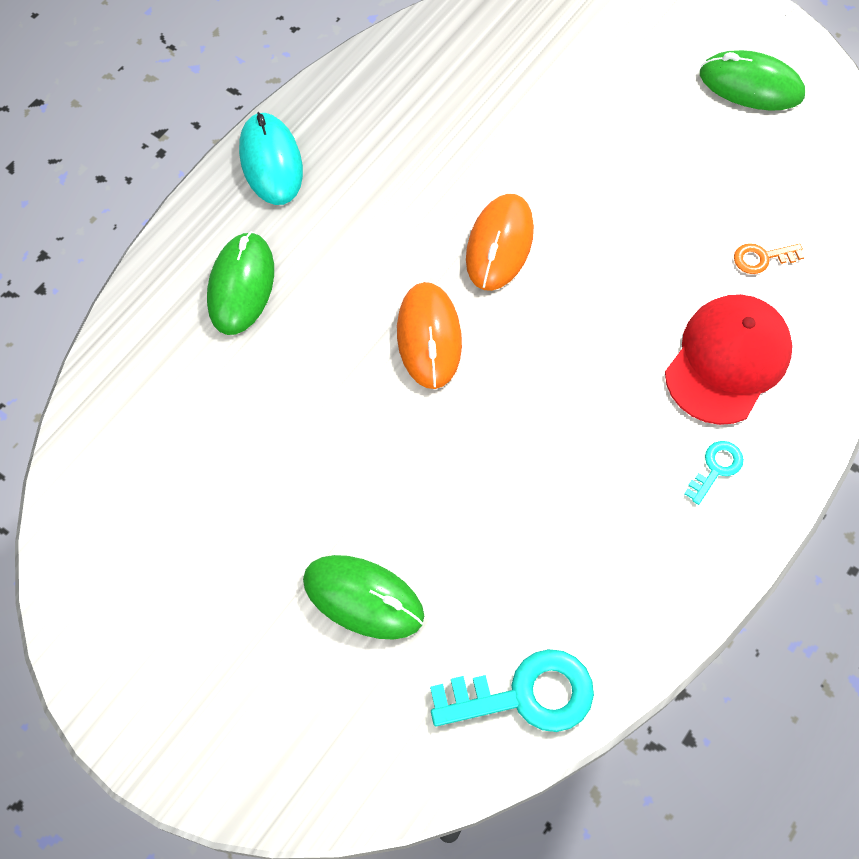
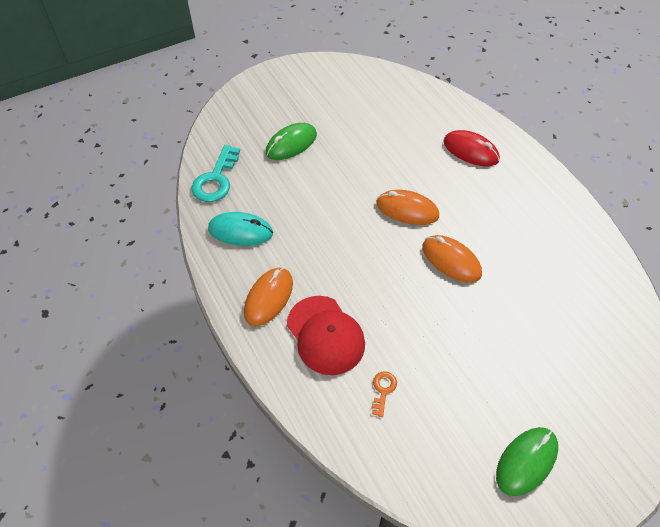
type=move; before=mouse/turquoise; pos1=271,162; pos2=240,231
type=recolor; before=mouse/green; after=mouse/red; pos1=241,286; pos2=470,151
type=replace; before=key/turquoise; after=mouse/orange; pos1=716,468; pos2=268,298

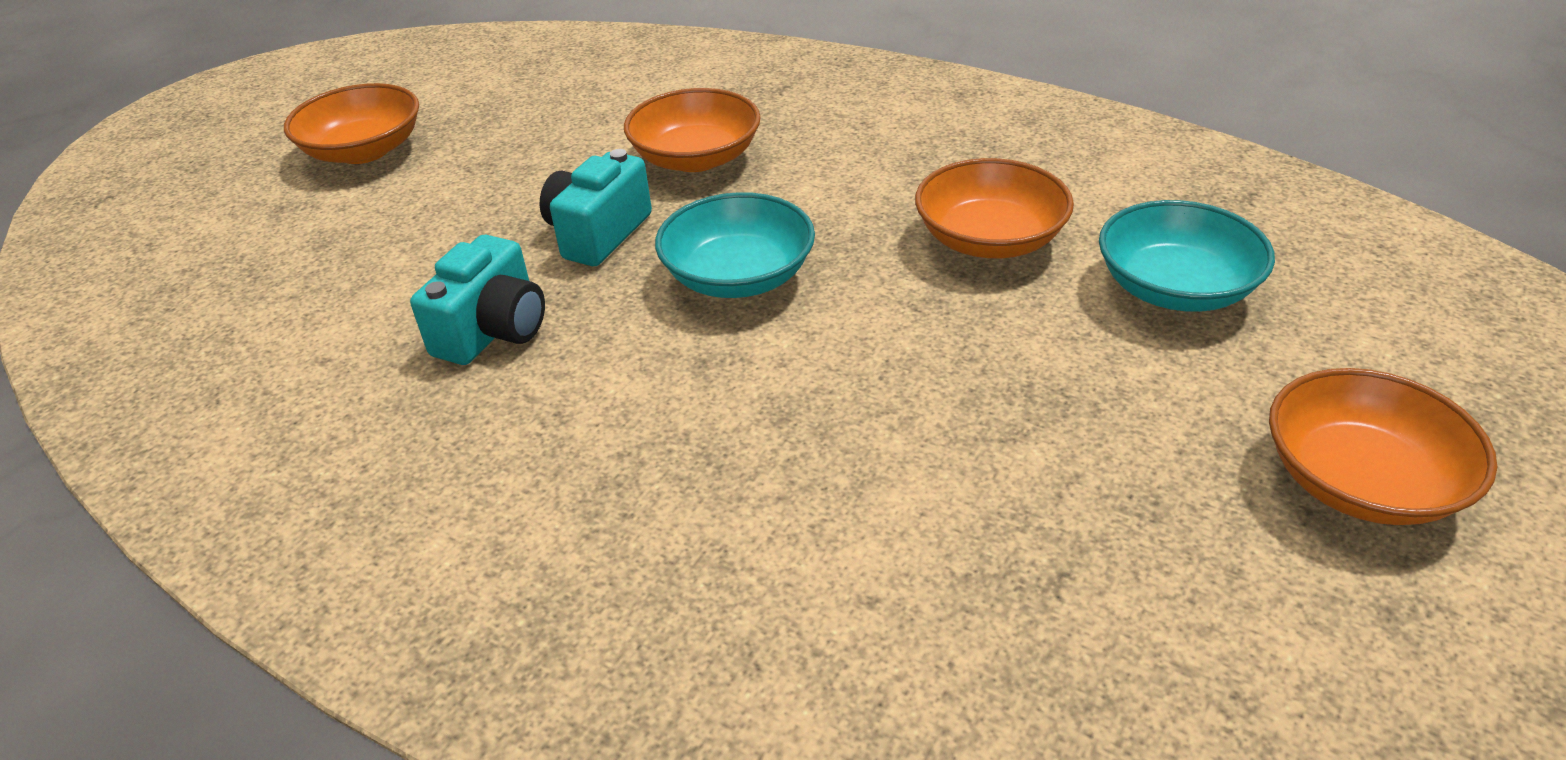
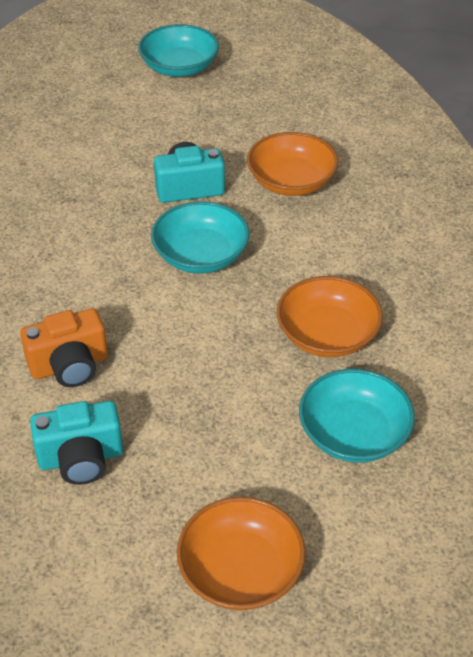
type=recolor; before=bowl/orange; after=bowl/turquoise; pos1=364,150; pos2=179,67
type=move; before=camera/turquoise; pos1=493,331; pos2=81,458
type=insert; after=camera/orange; pos2=69,366

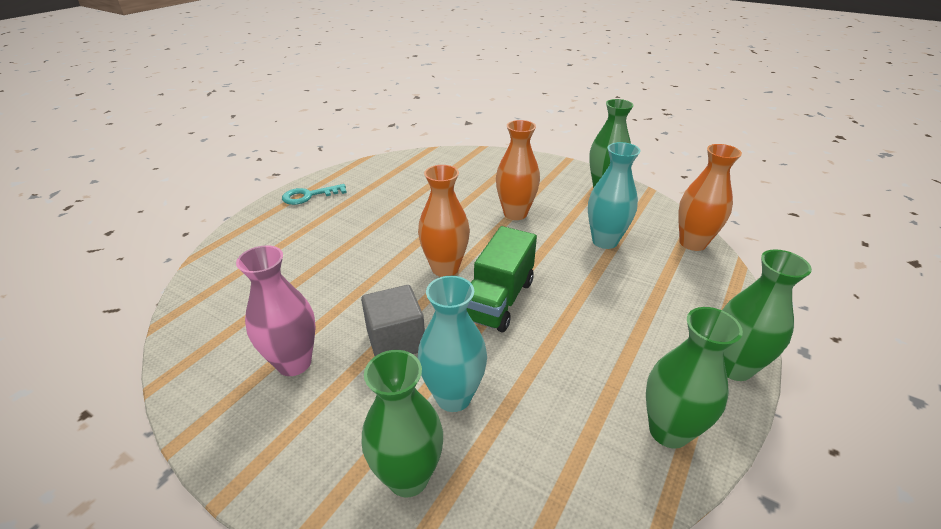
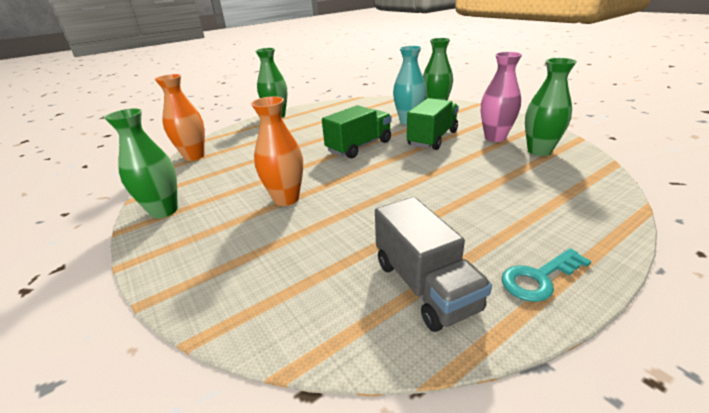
type=delete; before=vase/turquoise; pos1=604,241
type=delete; before=vase/orange; pos1=445,268
type=rotate; before=key/turquoise; pos1=309,196; pos2=539,278; turn=150
type=replace; before=cube/grey; after=truck/green; pos1=396,341; pos2=432,138
type=move; before=vase/green; pos1=668,431; pos2=539,151
type=insert; after=truck/grey; pos2=424,285

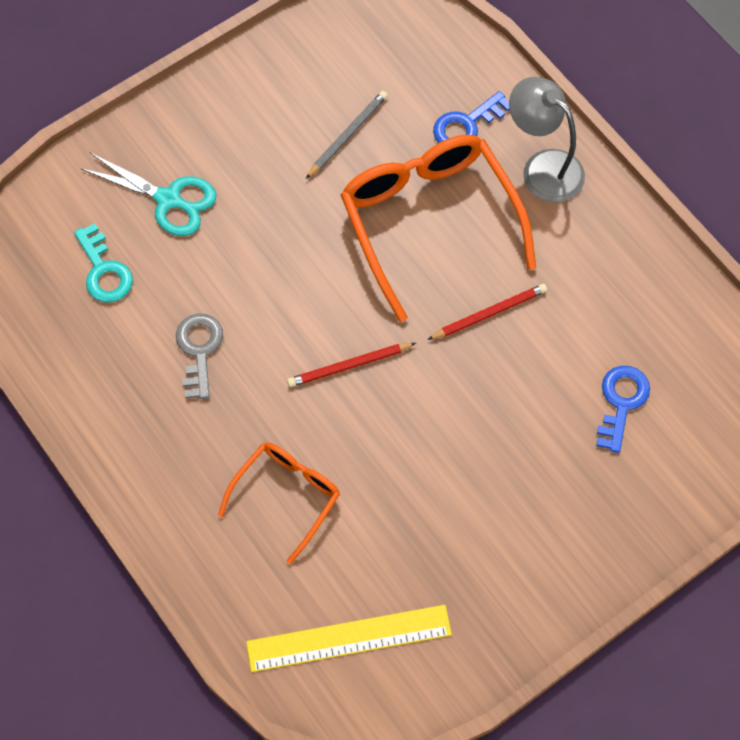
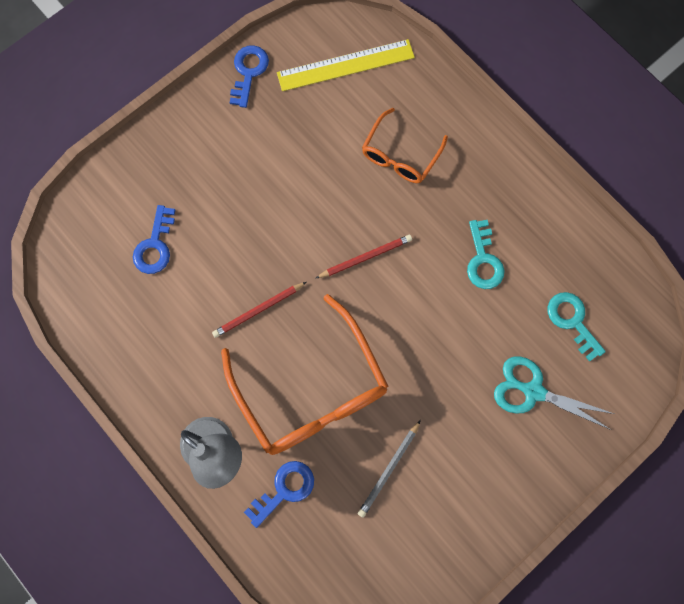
type=recolor; before=key/grey; after=key/turquoise; pos1=199,350; pos2=483,260
type=insert; after=key/blue; pos2=248,72

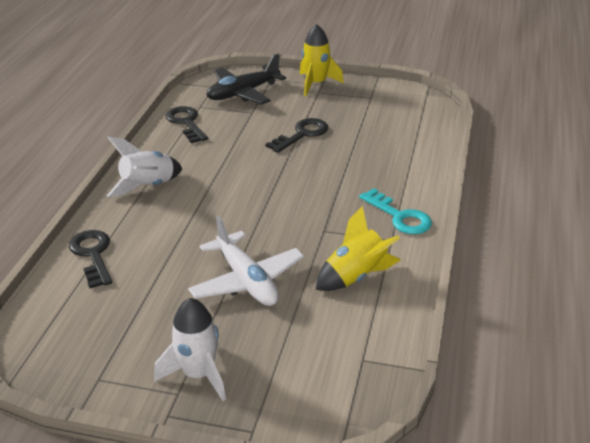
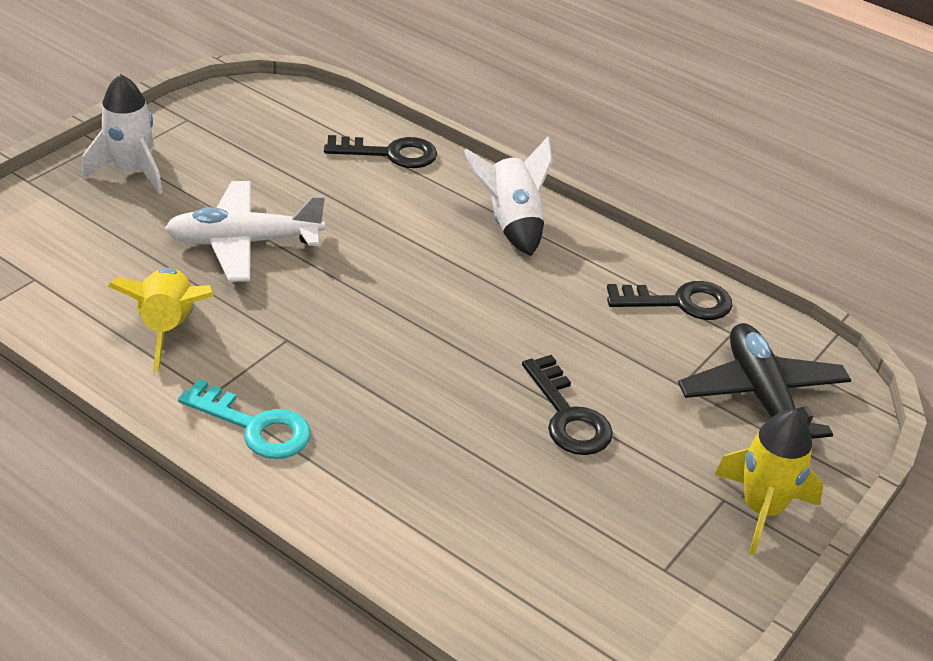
type=rotate; before=key/turquoise; pos1=399,216; pos2=254,426; turn=-135

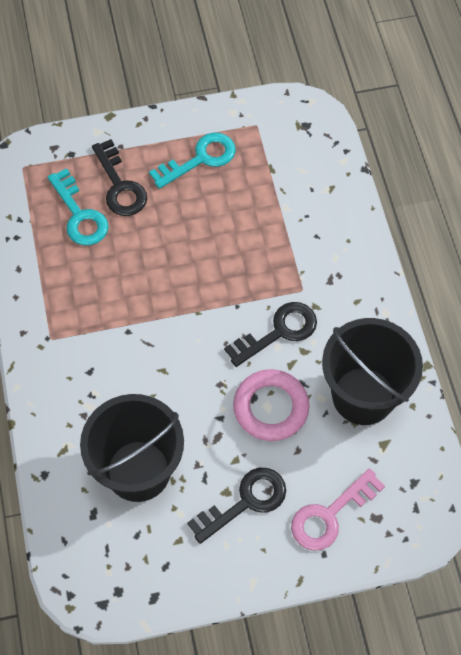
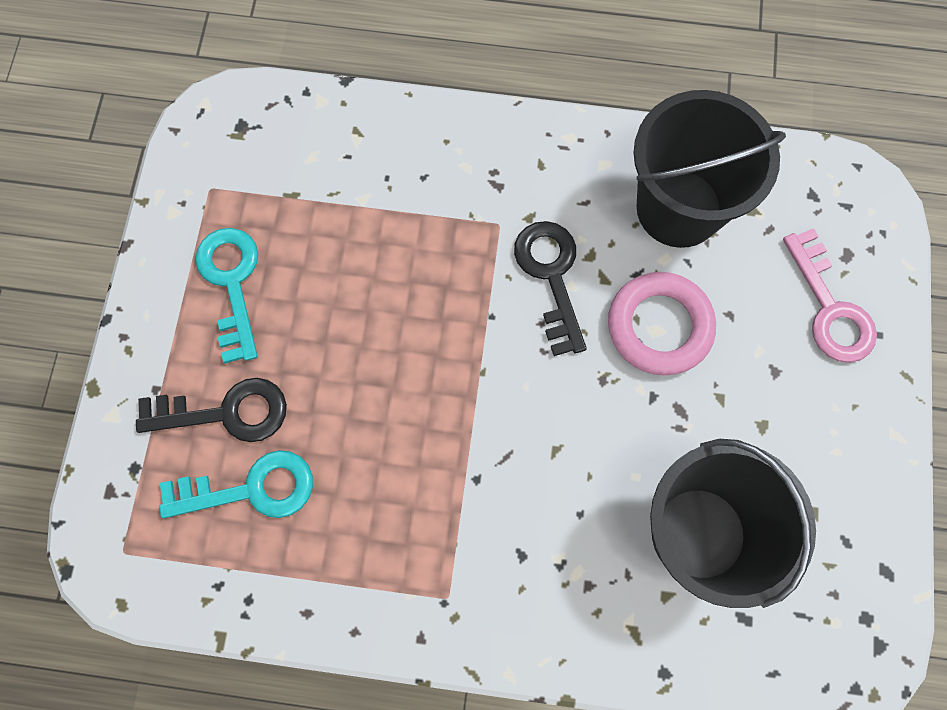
type=delete; before=key/black; pos1=245,501

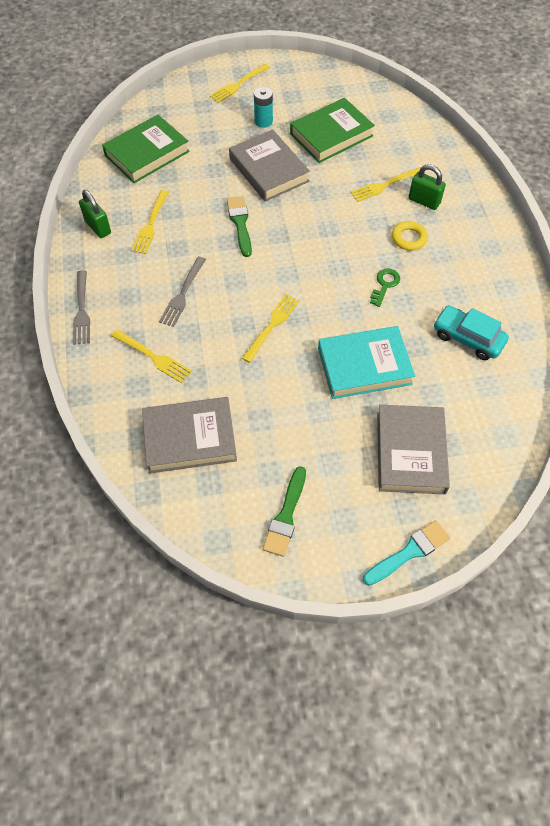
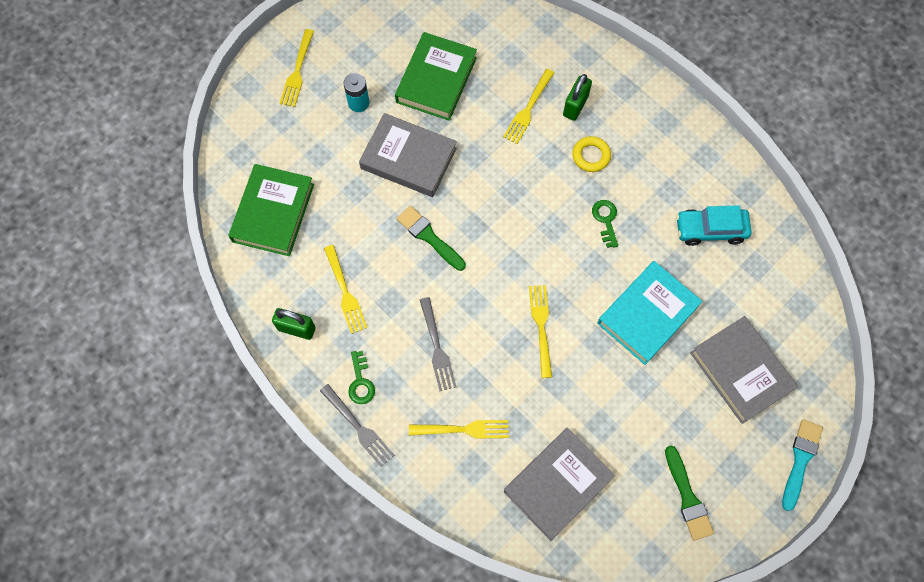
type=rotate; before=padlock/green; pos1=424,201; pos2=575,106; turn=-60
type=insert; after=key/green; pos2=360,382

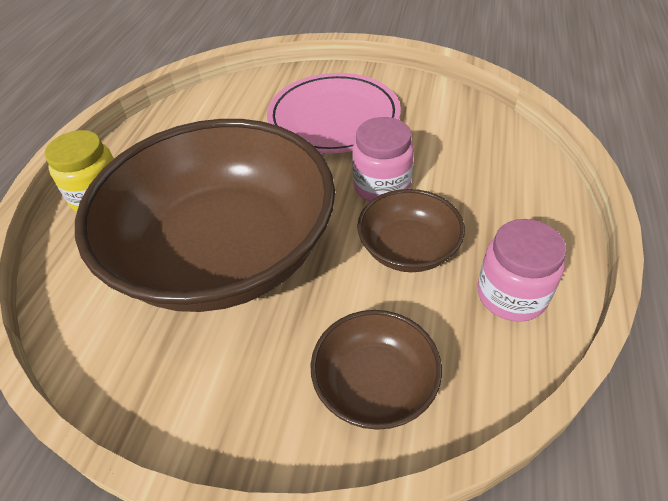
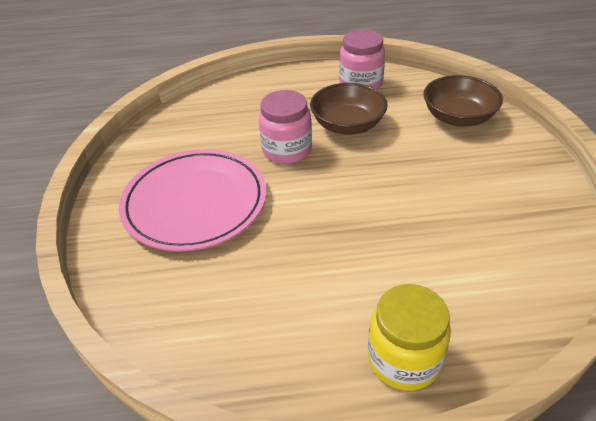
type=delete; before=bowl/brown; pos1=224,253

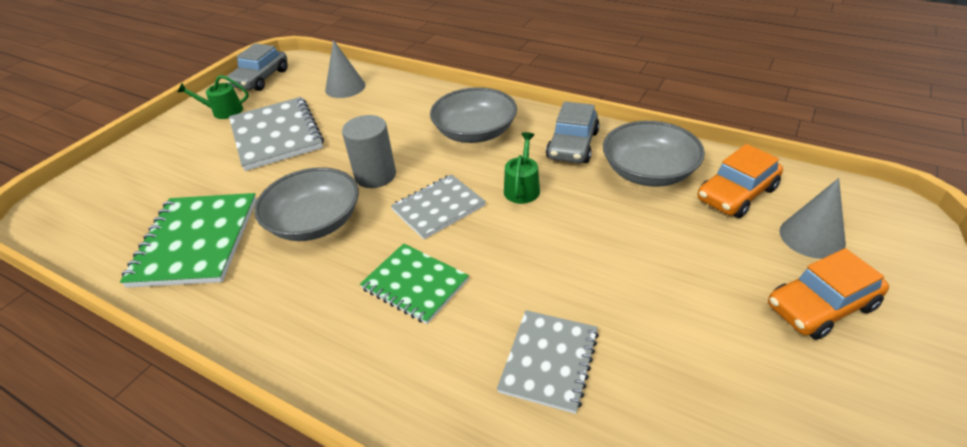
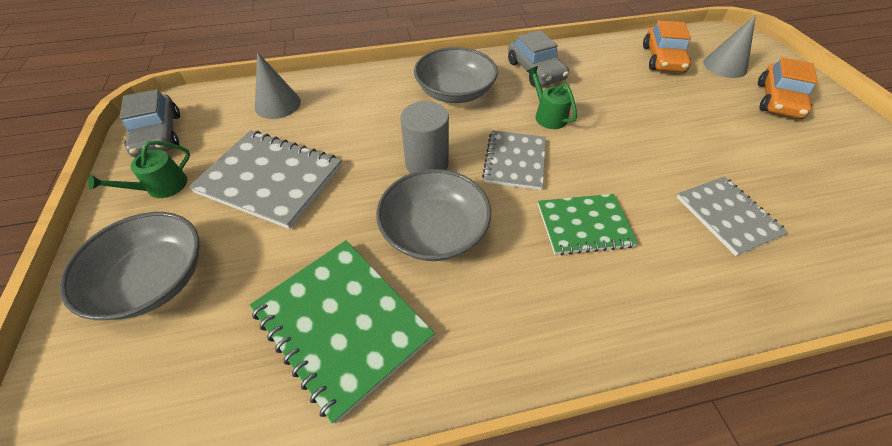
type=move; before=bowl/grey; pos1=648,172; pos2=154,280

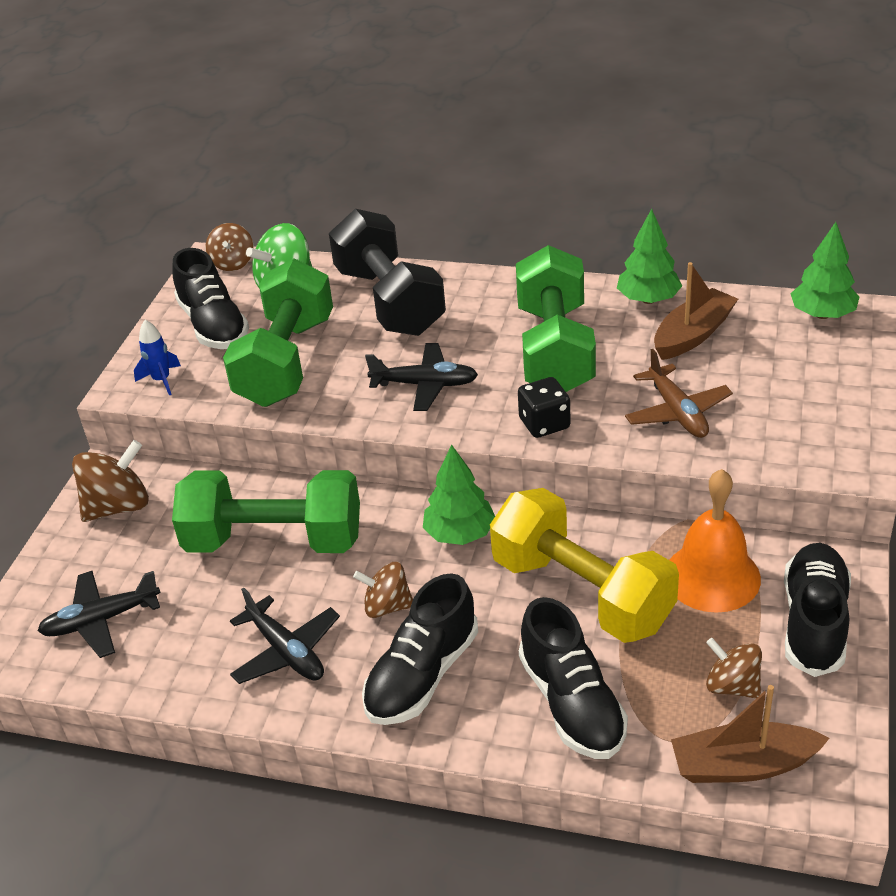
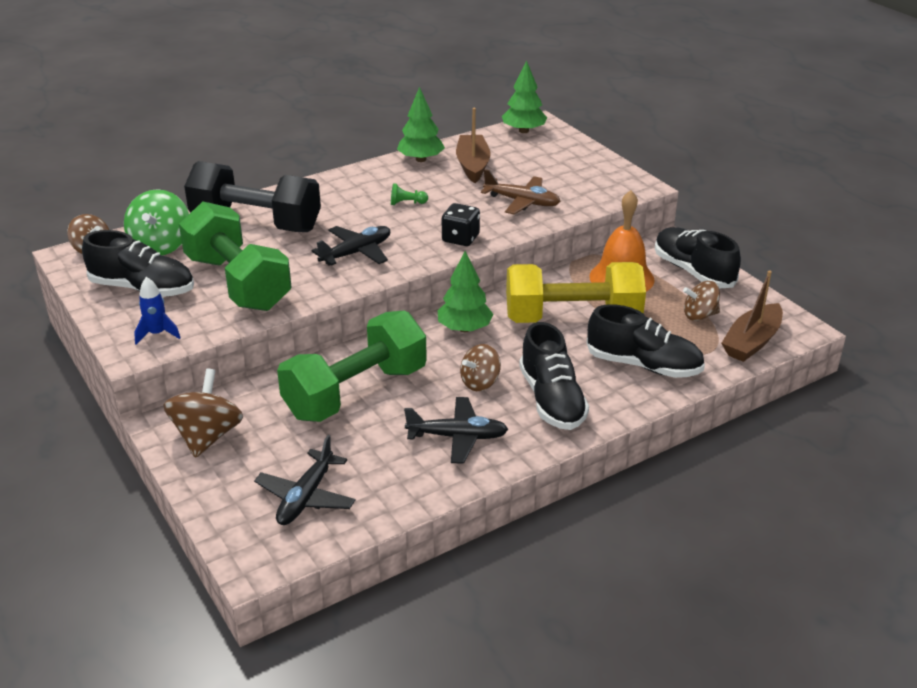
type=replace; before=dumbbell/green; after=pawn/green; pos1=555,349; pos2=407,203

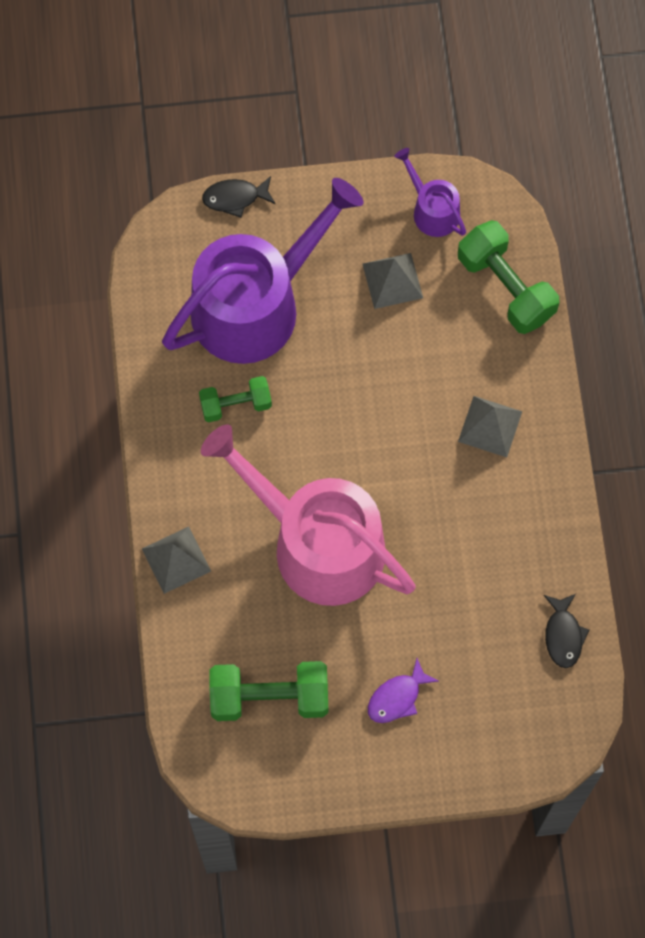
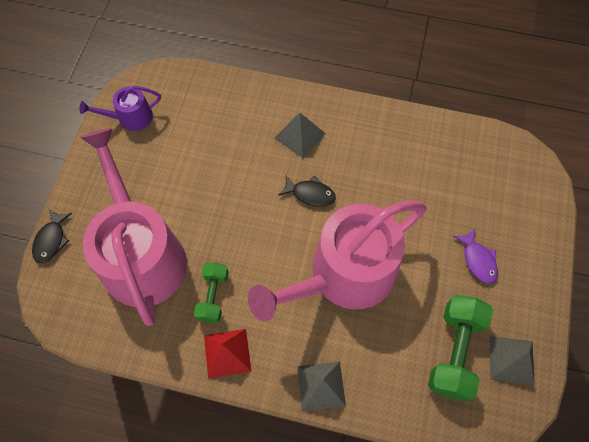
type=recolor; before=watering can/purple; after=watering can/pink; pos1=256,304; pos2=141,254
type=delete; before=dumbbell/green; pos1=505,287
type=move; before=pyramid/grey; pos1=392,280; pos2=511,360
type=move; before=fish/black; pos1=563,635; pos2=310,194
type=insert; after=pyramid/red; pos2=227,353

